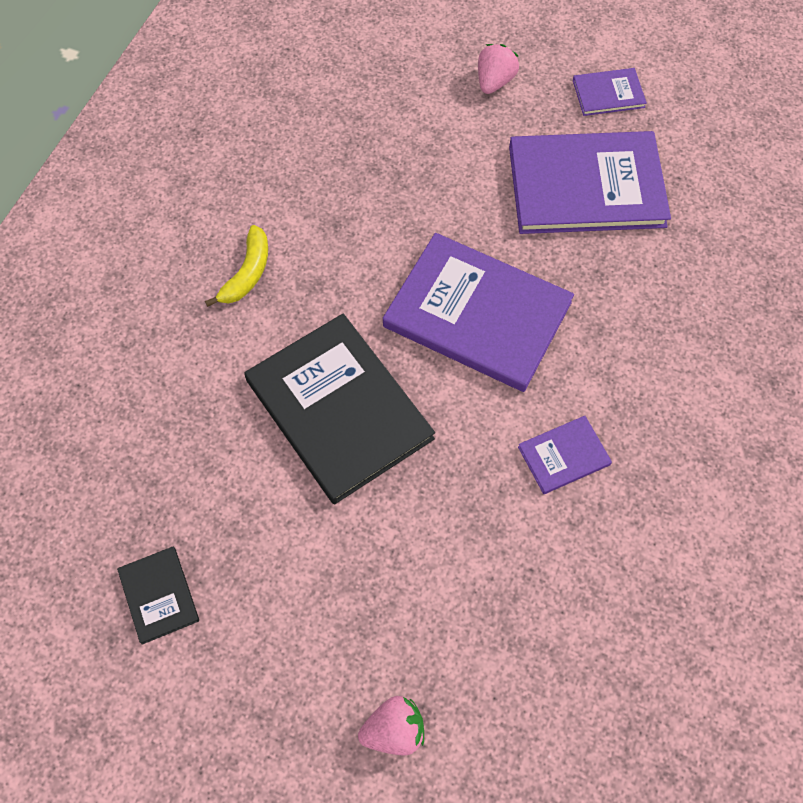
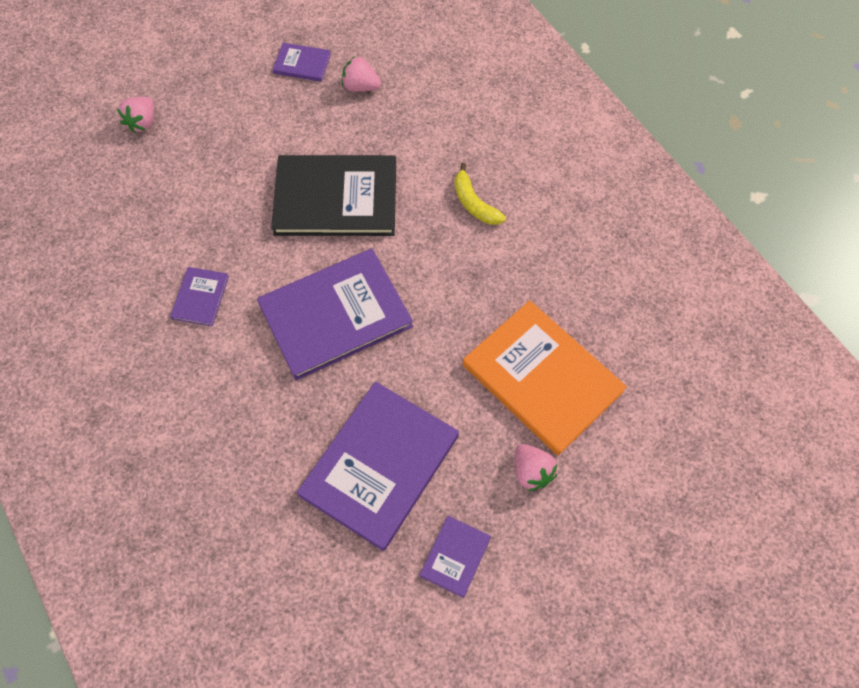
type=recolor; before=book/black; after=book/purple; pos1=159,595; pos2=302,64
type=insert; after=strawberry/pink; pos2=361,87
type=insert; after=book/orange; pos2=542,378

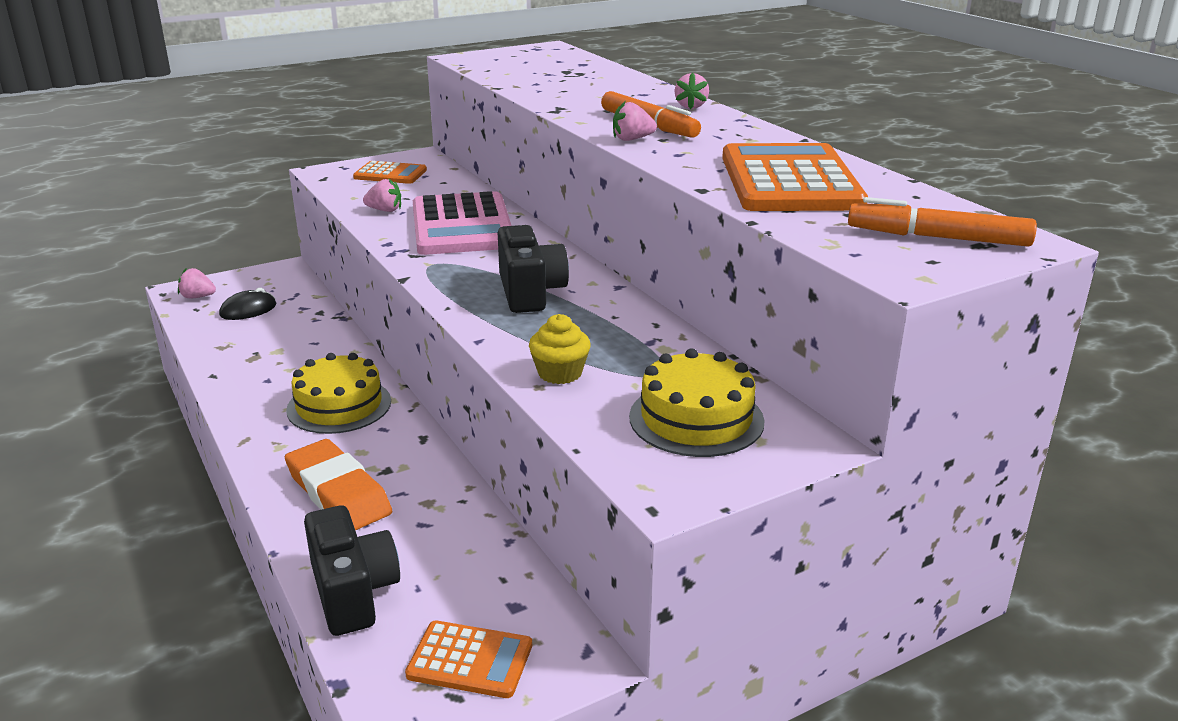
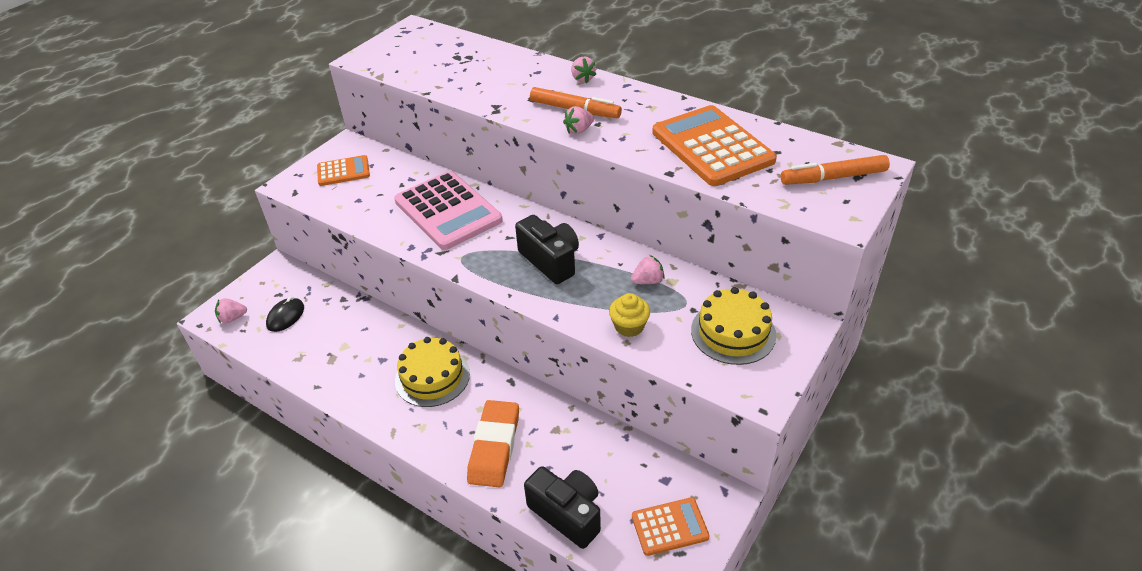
type=move; before=strawberry/pink; pos1=385,210; pos2=647,281
type=rotate; before=eraser/orange; pos1=338,493; pos2=494,447; turn=75

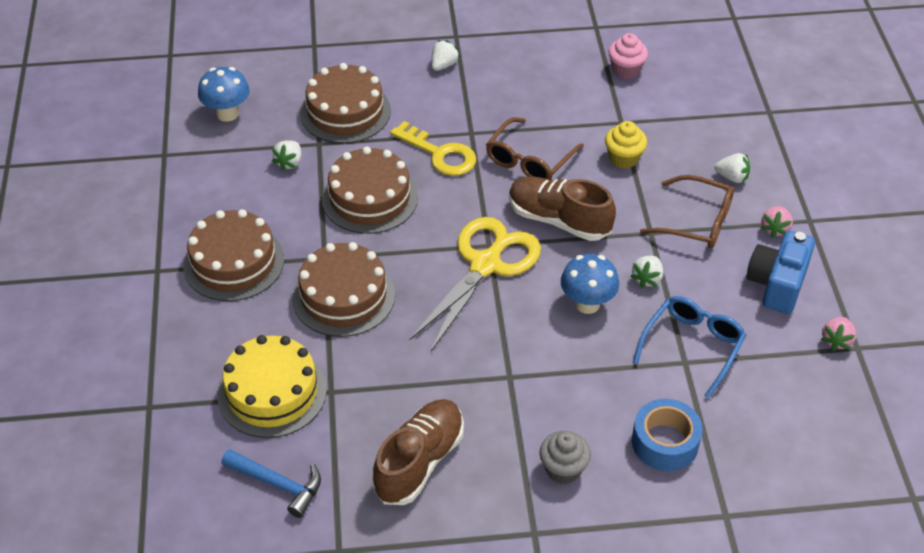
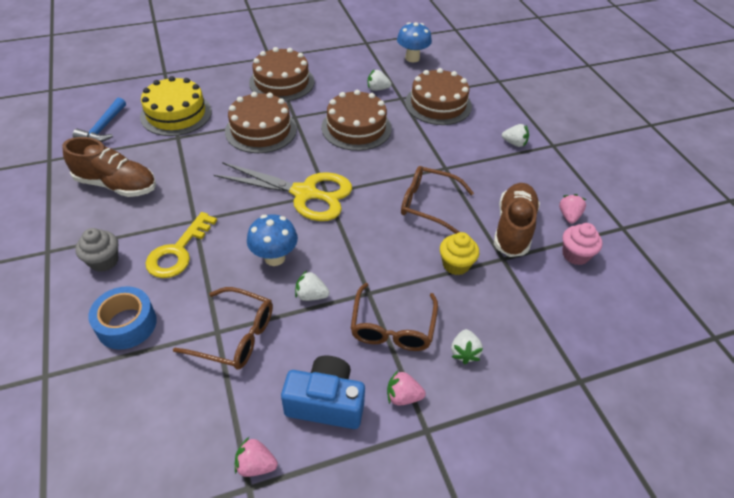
type=move; before=key/yellow; pos1=440,154; pos2=178,252
type=move; before=shoe/brown; pos1=559,220; pos2=513,228
type=recolor; before=glasses/blue; after=glasses/brown; pos1=692,347; pos2=234,335
type=insert; after=strawberry/pink; pos2=569,216

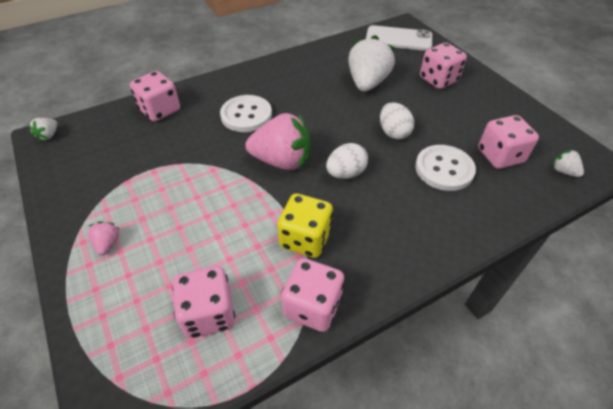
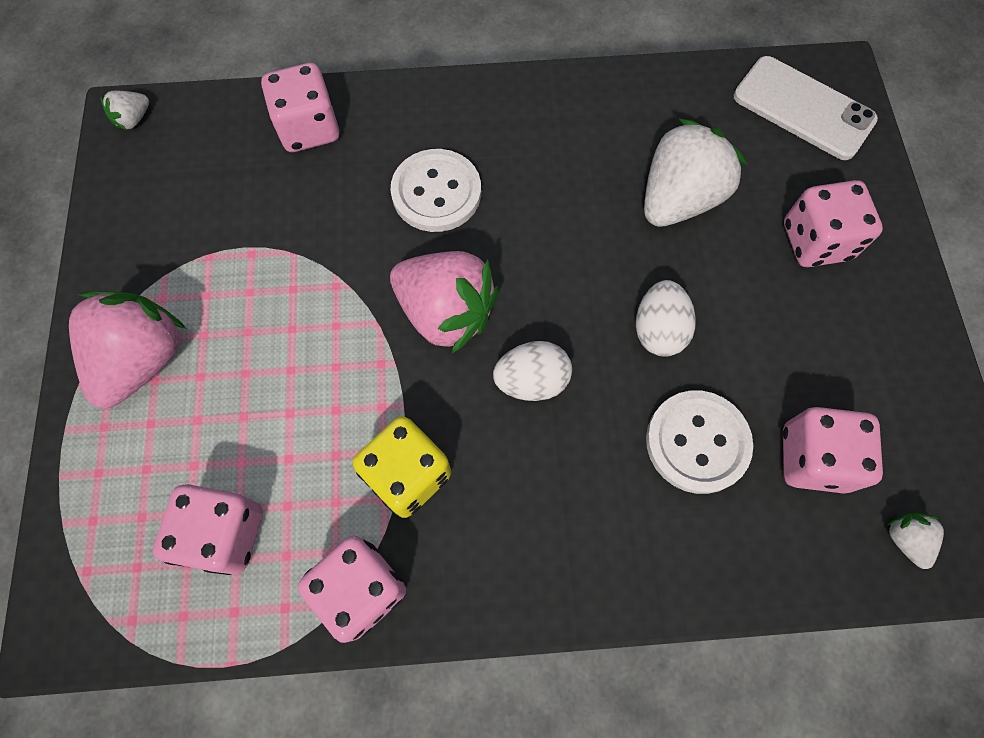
type=resize; before=strawberry/pink; pos1=108,244; pos2=144,359; scale=2.25

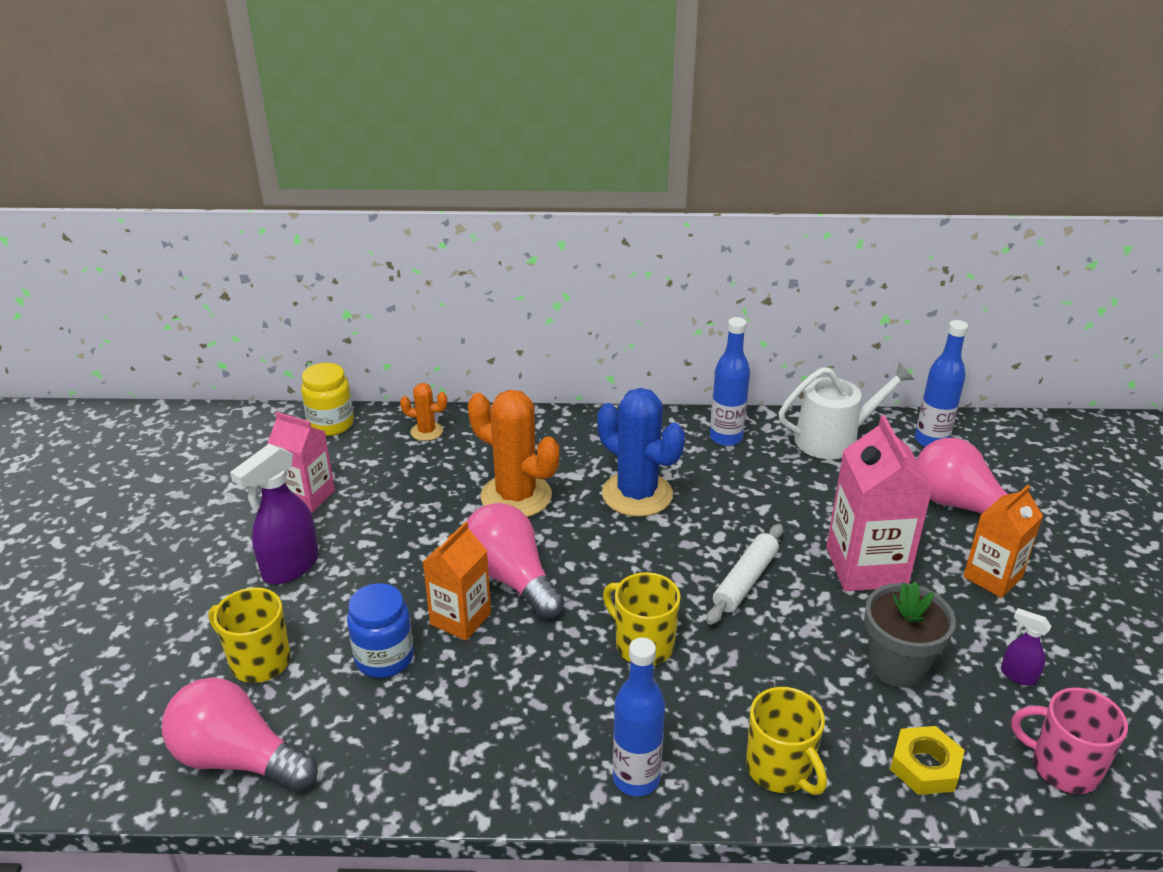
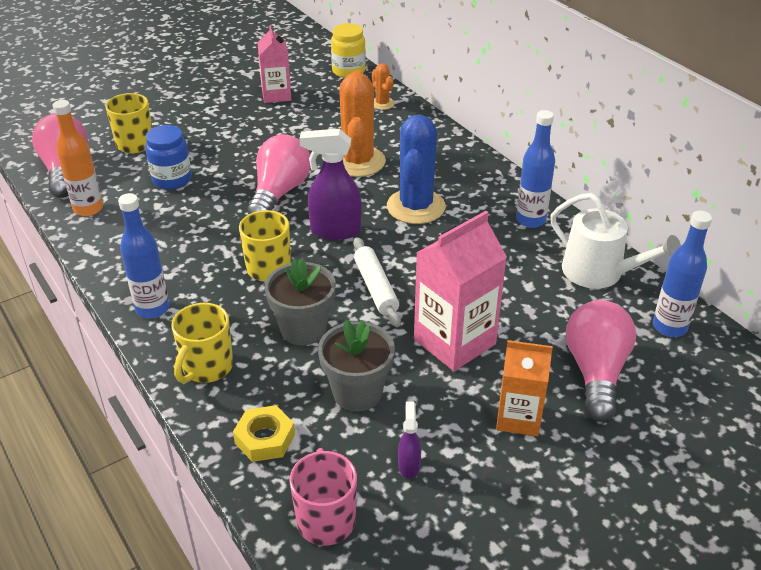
type=move; before=spray bottle/purple; pos1=290,567; pos2=335,231
type=delete; before=carton/orange; pos1=460,619
type=rotate; before=rolling pin/white; pos1=745,581; pos2=376,288; turn=75
type=insert; after=bottle/orange; pos2=88,209
type=insert; after=flower pot/grey; pos2=303,329

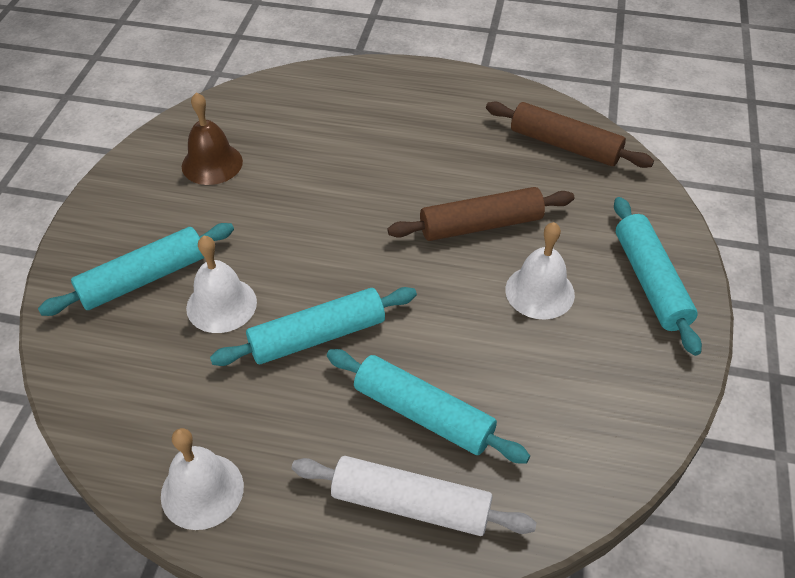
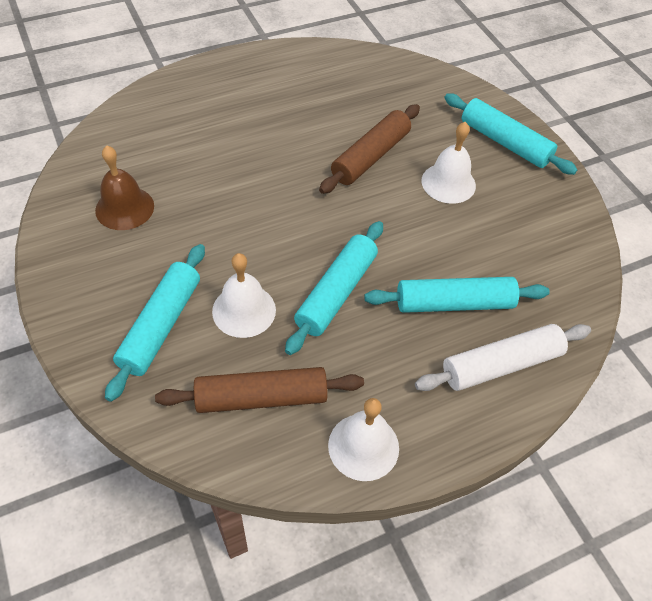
type=move; before=rolling pin/brown; pos1=564,145; pos2=261,398

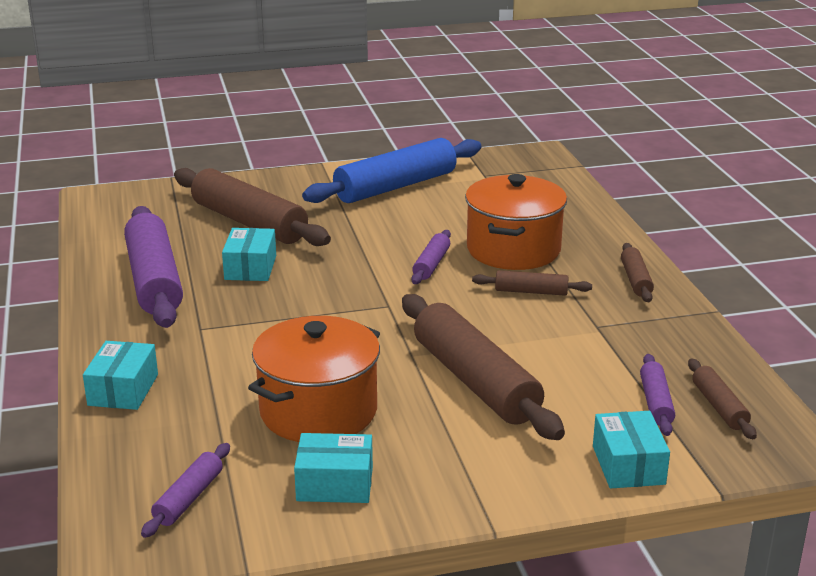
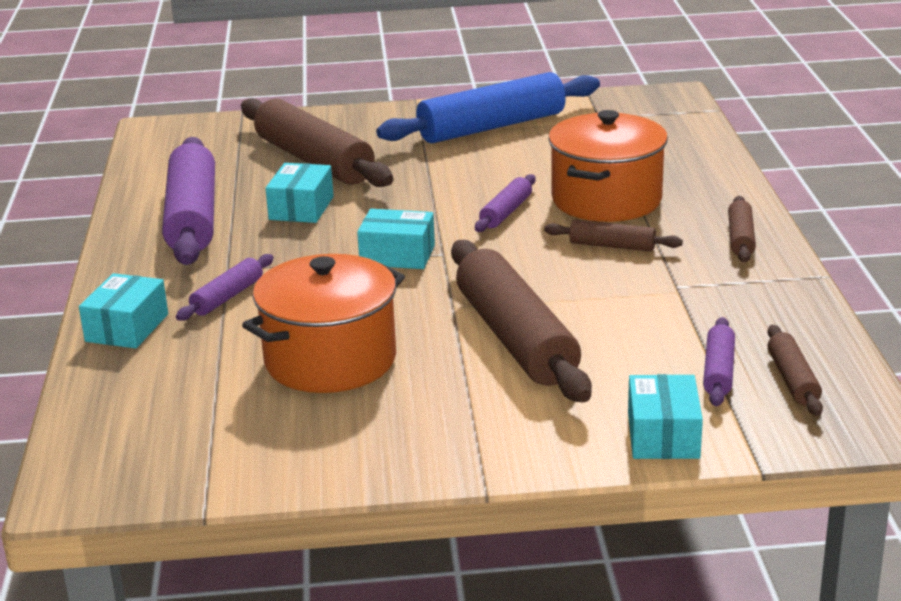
type=move; before=box/turquoise; pos1=335,484; pos2=397,255
type=move; before=rolling pin/purple; pos1=189,498; pos2=227,297

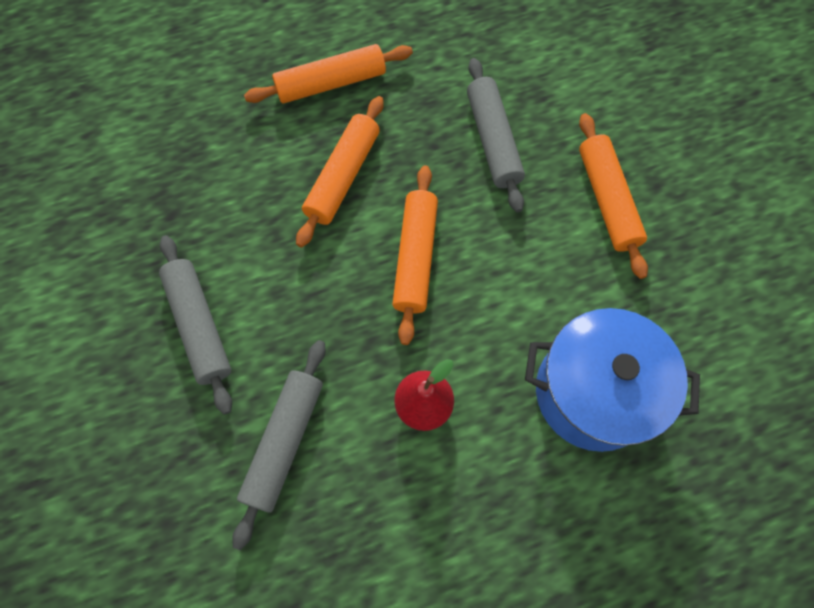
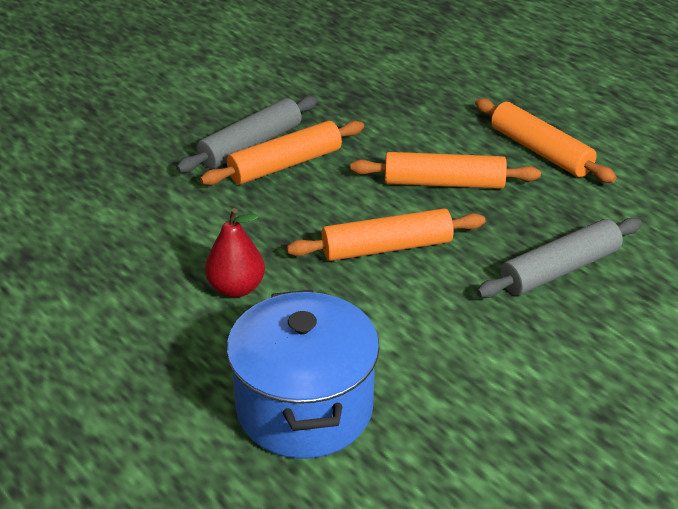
type=move; before=rolling pin/orange; pos1=607,200; pos2=285,165
type=delete; before=rolling pin/grey; pos1=284,442

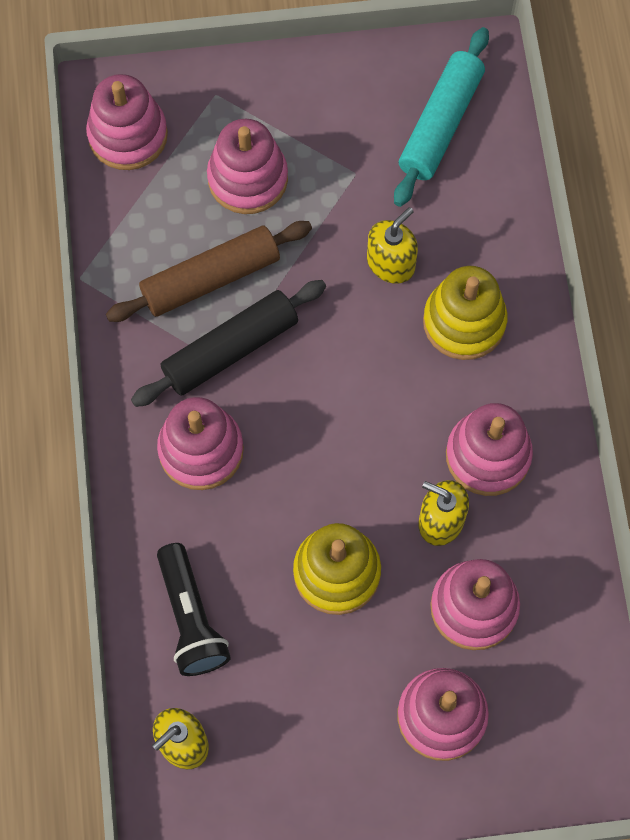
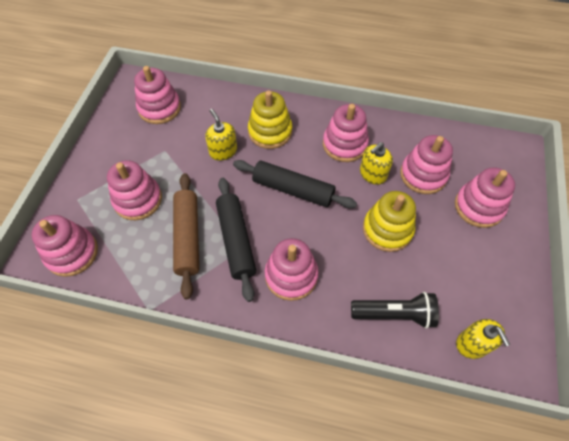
type=replace; before=rolling pin/turquoise; after=stacking toy/pink; pos1=440,124; pos2=159,108
type=insert; after=rolling pin/black; pos2=293,190

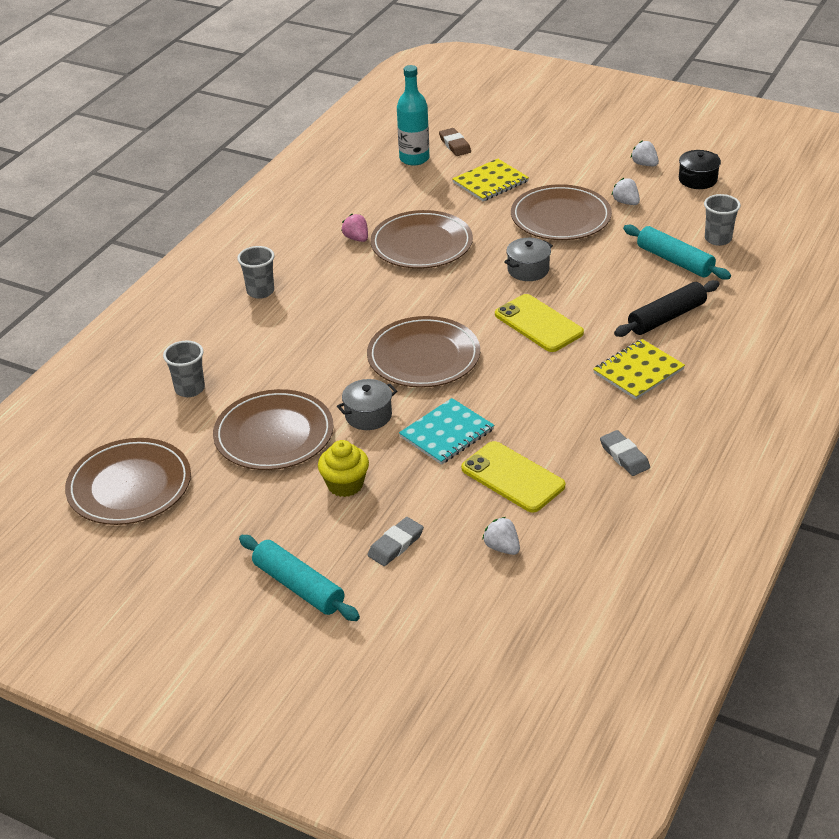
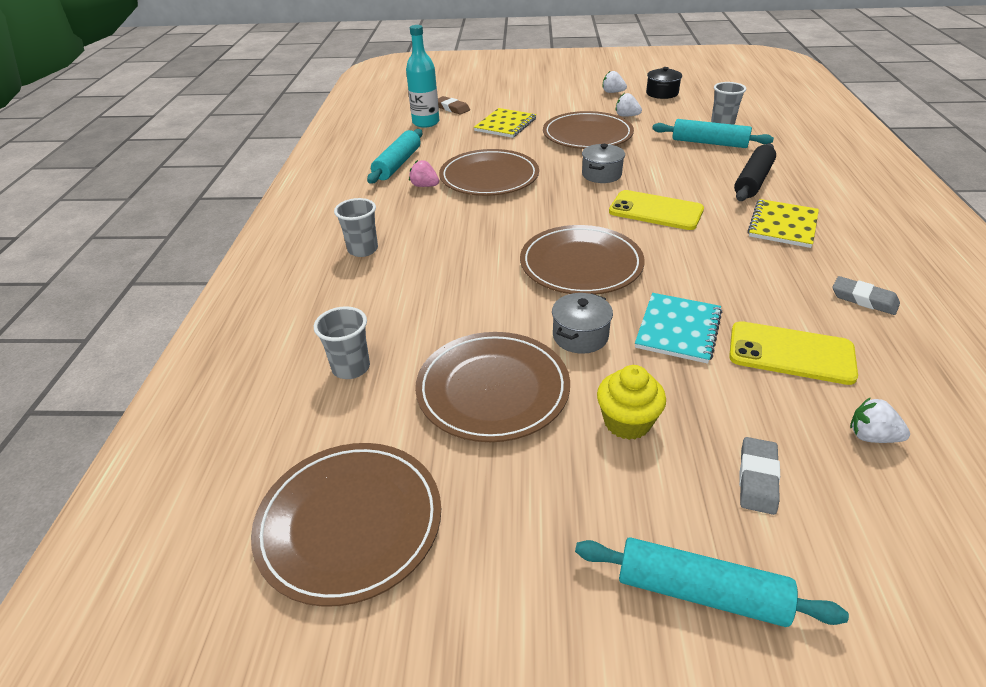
type=insert; after=rolling pin/turquoise; pos2=397,164

